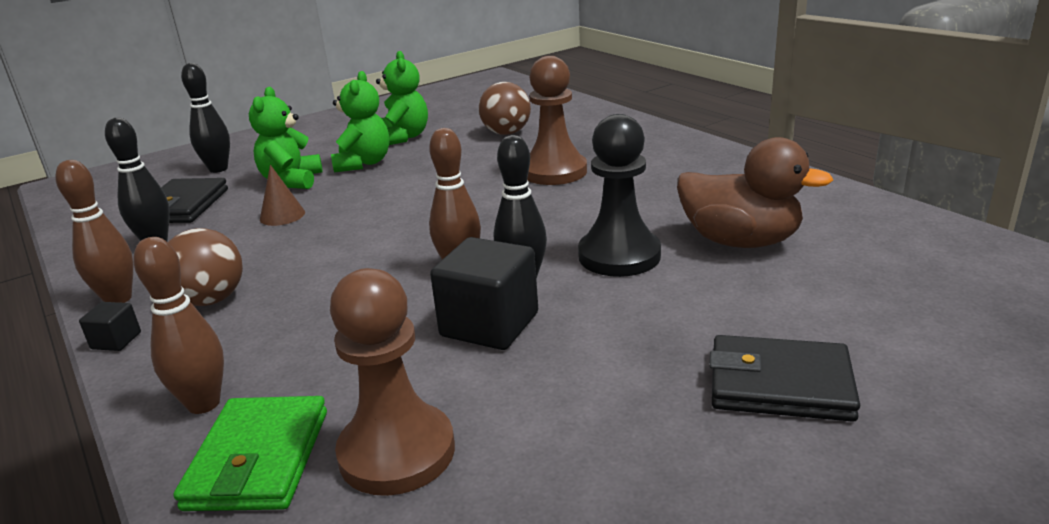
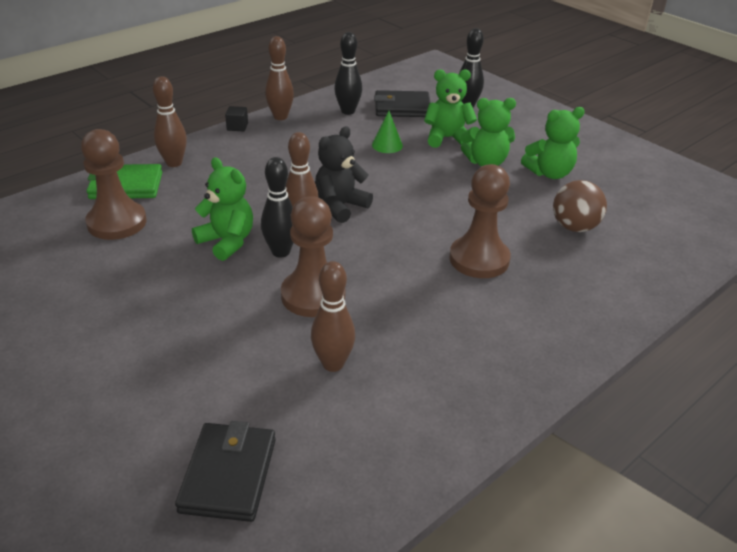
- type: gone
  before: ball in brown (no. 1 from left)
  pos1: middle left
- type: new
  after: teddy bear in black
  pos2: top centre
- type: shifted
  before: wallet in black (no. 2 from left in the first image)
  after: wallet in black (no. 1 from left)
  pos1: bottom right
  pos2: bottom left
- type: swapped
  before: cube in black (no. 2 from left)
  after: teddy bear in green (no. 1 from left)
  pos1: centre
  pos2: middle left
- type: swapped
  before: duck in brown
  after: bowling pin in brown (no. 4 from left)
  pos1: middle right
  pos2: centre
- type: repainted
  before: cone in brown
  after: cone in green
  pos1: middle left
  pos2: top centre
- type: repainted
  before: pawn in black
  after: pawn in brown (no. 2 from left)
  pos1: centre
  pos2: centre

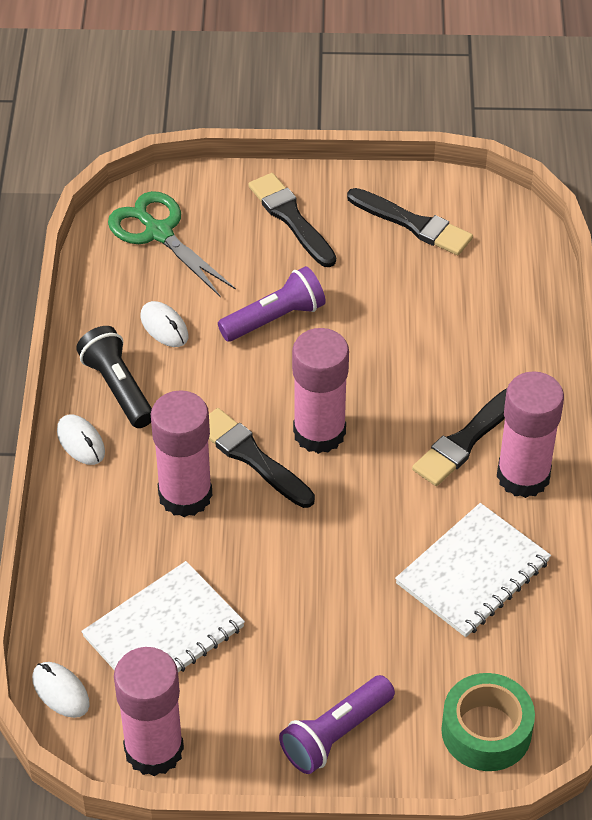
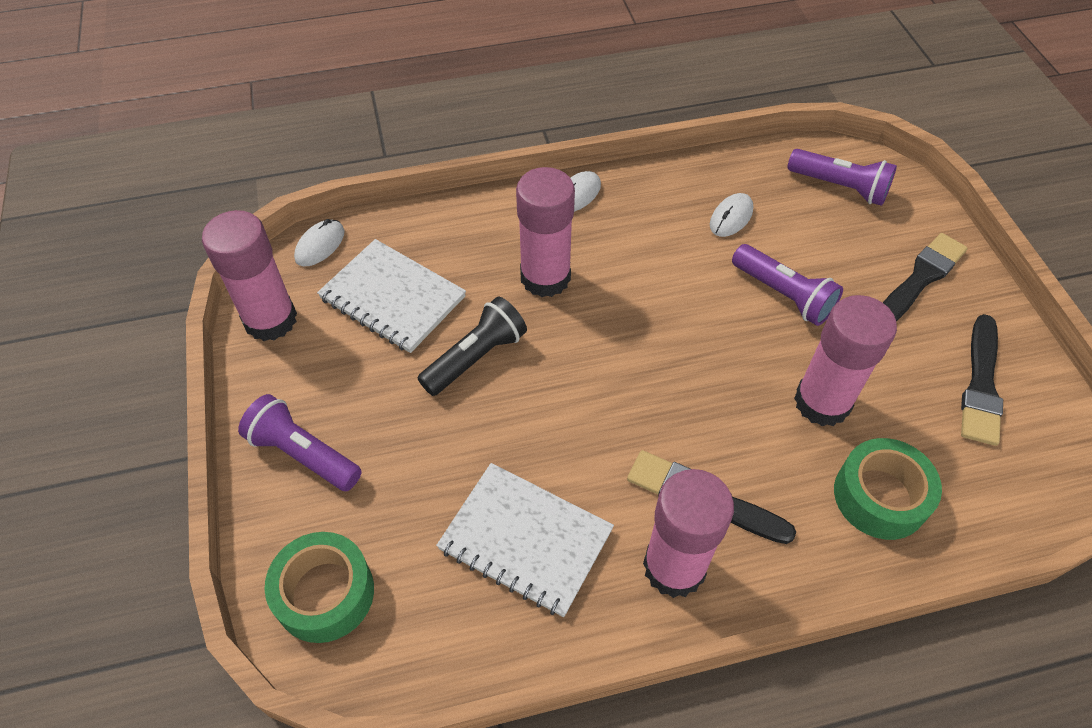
- type: gone
  before: brush in black (no. 1 from left)
  pos1: centre
- type: new
  after: tape in green (no. 2 from left)
  pos2: bottom right
- type: shifted
  before: flashlight in black
  pos1: middle left
  pos2: centre
- type: shifted
  before: glue stick in pink (no. 3 from left in the first image)
  after: glue stick in pink (no. 4 from left)
  pos1: centre
  pos2: middle right
- type: swapped
  before: scissors in green
  after: flashlight in purple (no. 3 from left)
  pos1: top left
  pos2: top right

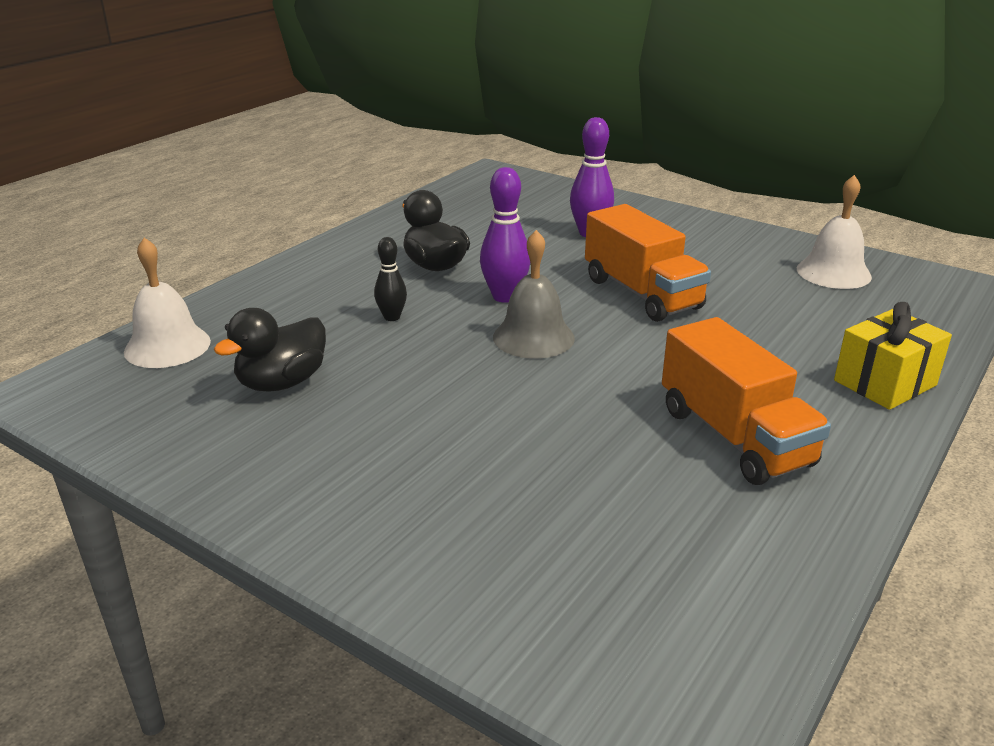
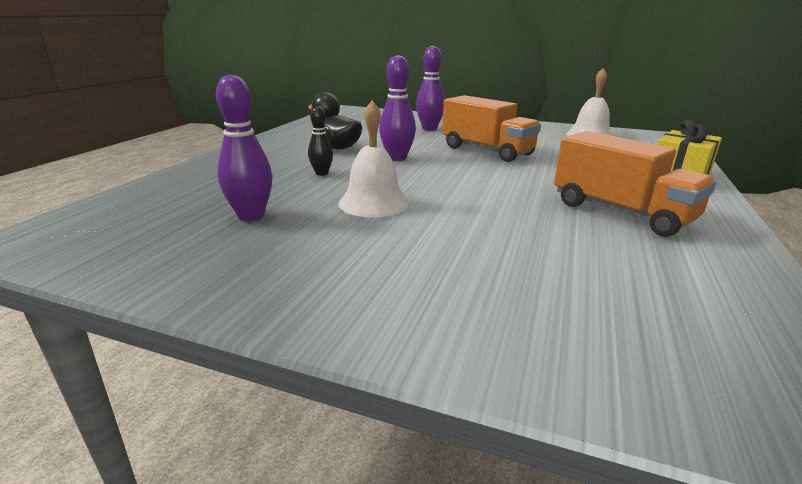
- type: gone
  before: bell in grey
  pos1: centre
- type: shifted
  before: bell in white (no. 1 from left)
  pos1: middle left
  pos2: top centre
- type: swapped
  before: duck in black (no. 1 from left)
  after: bowling pin in purple (no. 1 from left)
  pos1: middle left
  pos2: top left

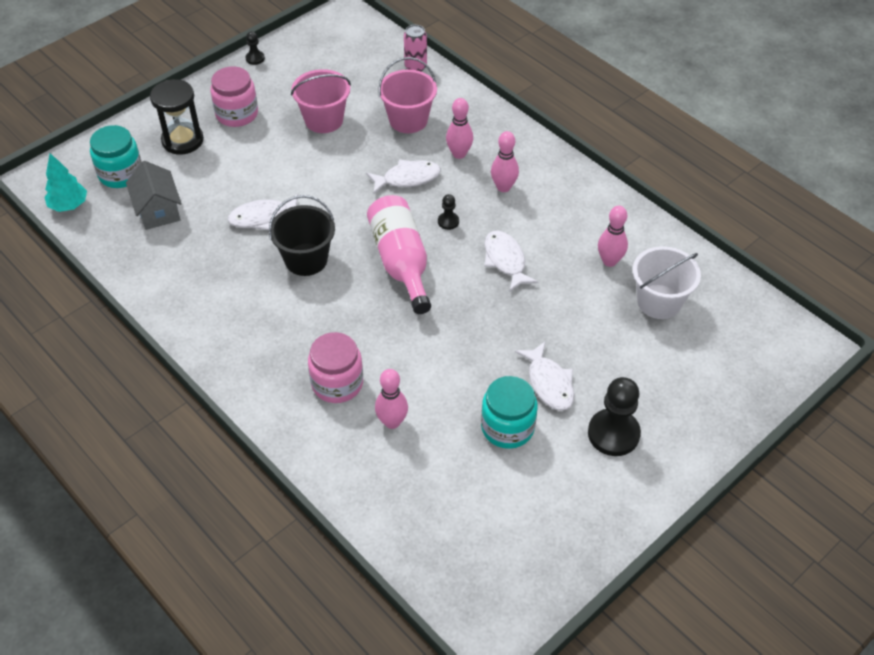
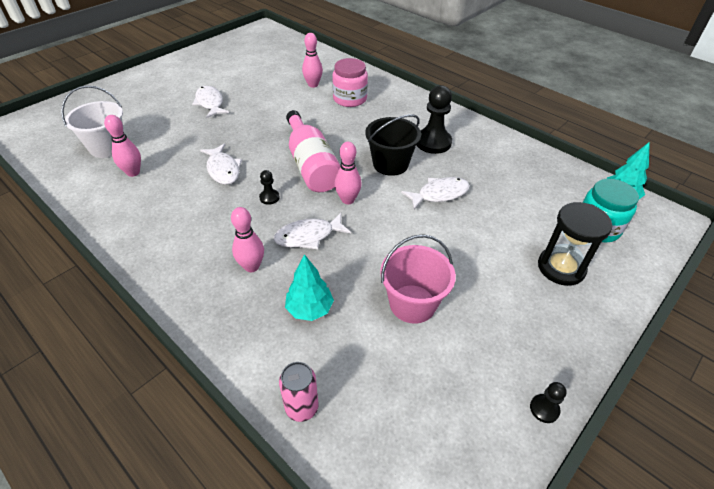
- type: gone
  before: house in grey
  pos1: top left
- type: gone
  before: jar in pink (no. 1 from left)
  pos1: top left
- type: gone
  before: jar in turquoise (no. 2 from left)
  pos1: centre
- type: shifted
  before: bowling pin in pink (no. 3 from left in the first image)
  after: bowling pin in pink (no. 4 from left)
  pos1: top centre
  pos2: centre
- type: shifted
  before: pawn in black (no. 3 from left in the first image)
  after: pawn in black (no. 2 from left)
  pos1: middle right
  pos2: top centre
- type: swapped
  before: bucket in pink (no. 2 from left)
  after: tree in turquoise (no. 1 from left)
  pos1: top centre
  pos2: centre

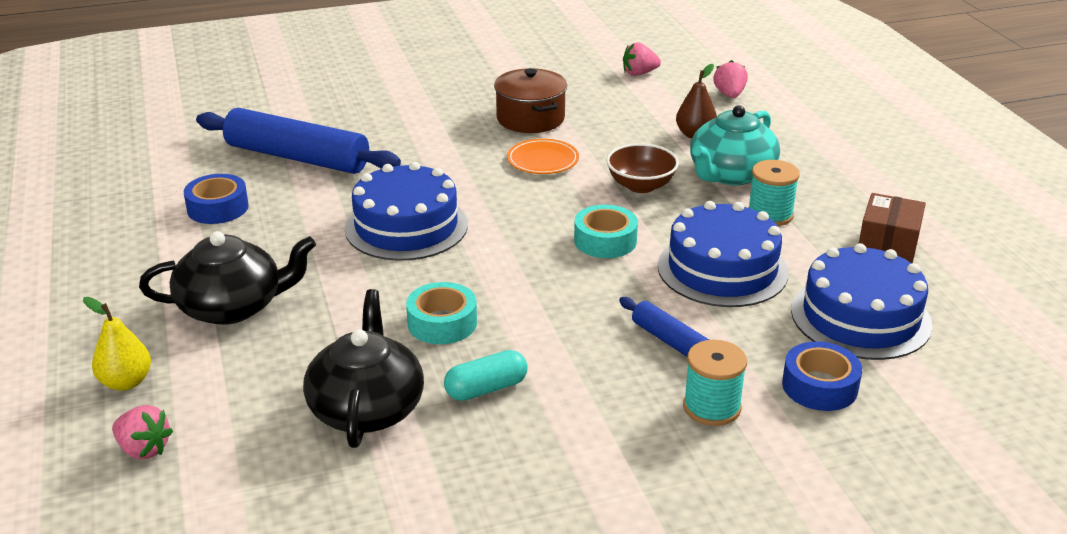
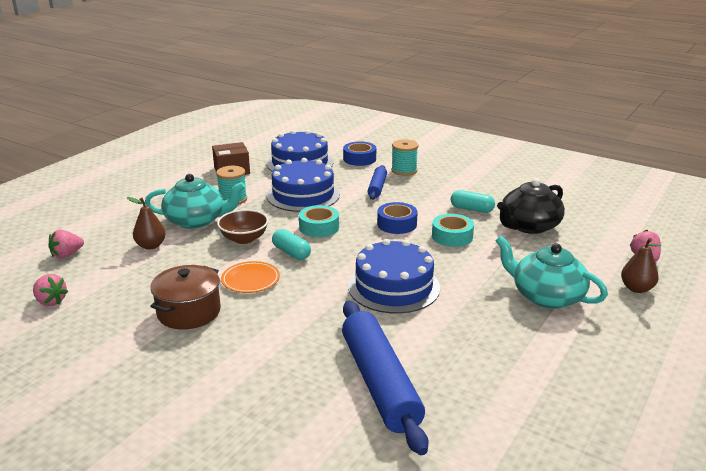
- type: new
  after: capsule in turquoise (no. 1 from left)
  pos2: centre
- type: shifted
  before: tape in blue (no. 1 from left in the first image)
  after: tape in blue (no. 2 from left)
  pos1: middle left
  pos2: centre
- type: repainted
  before: pear in yellow
  after: pear in brown (no. 2 from left)
  pos1: middle left
  pos2: middle right
- type: repainted
  before: teapot in black (no. 1 from left)
  after: teapot in turquoise (no. 2 from left)
  pos1: middle left
  pos2: middle right

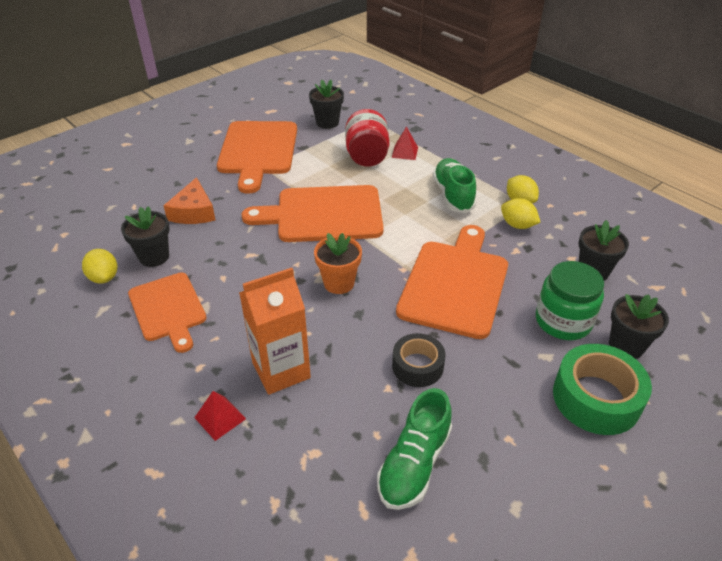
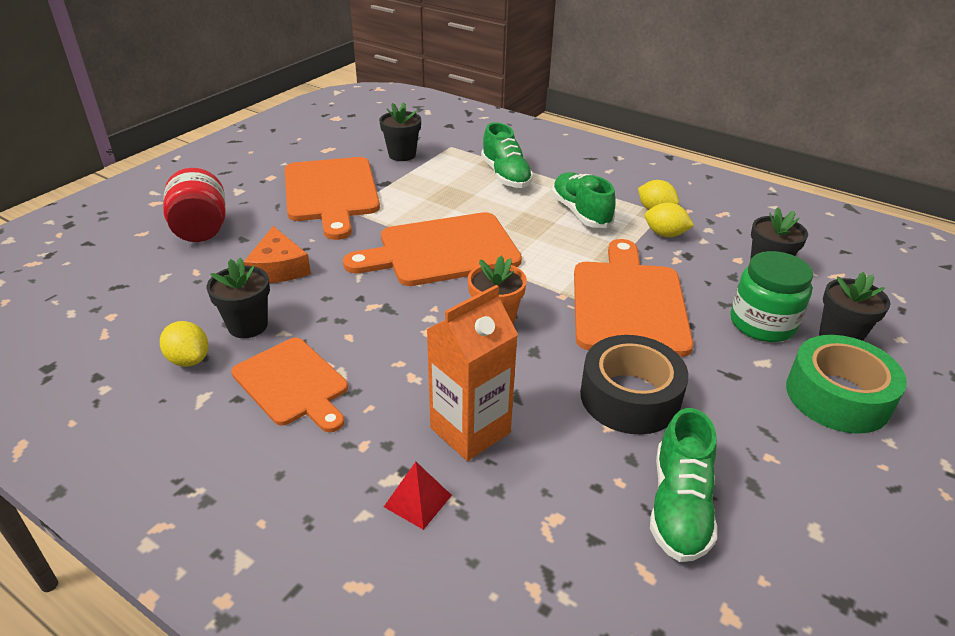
- type: shifted
  before: jar in red
  pos1: top centre
  pos2: top left
- type: swapped
  before: pyramid in red (no. 2 from left)
  after: shoe in green (no. 1 from left)
  pos1: top centre
  pos2: top centre
- type: scaled
  before: tape in black
  pos1: centre
  pos2: centre
  scale: 1.58

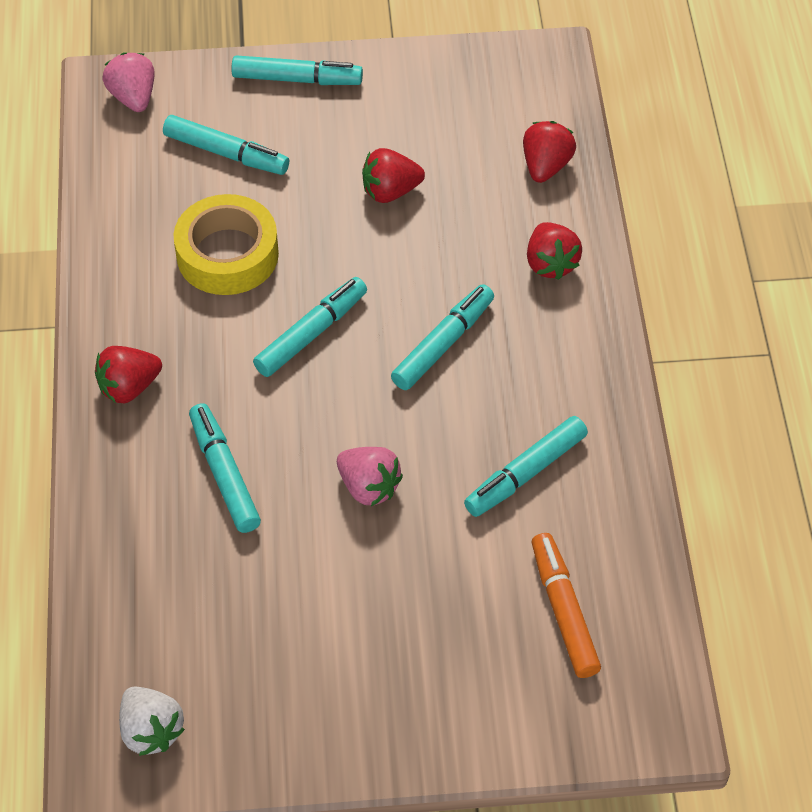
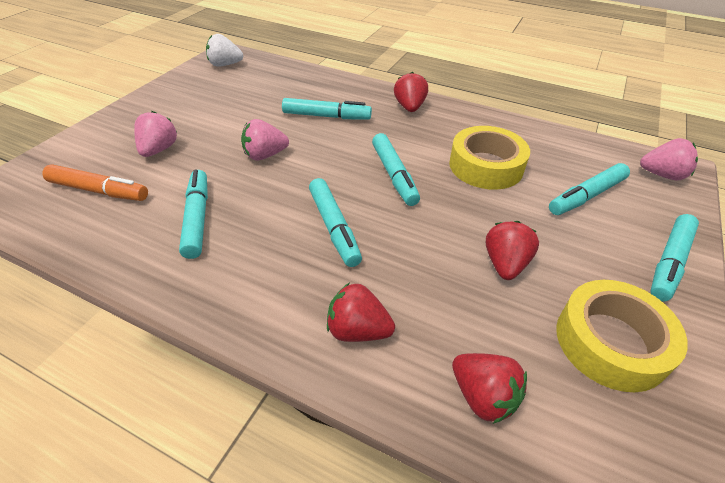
- type: new
  after: strawberry in pink (no. 1 from left)
  pos2: top left
- type: new
  after: tape in yellow (no. 2 from left)
  pos2: bottom right

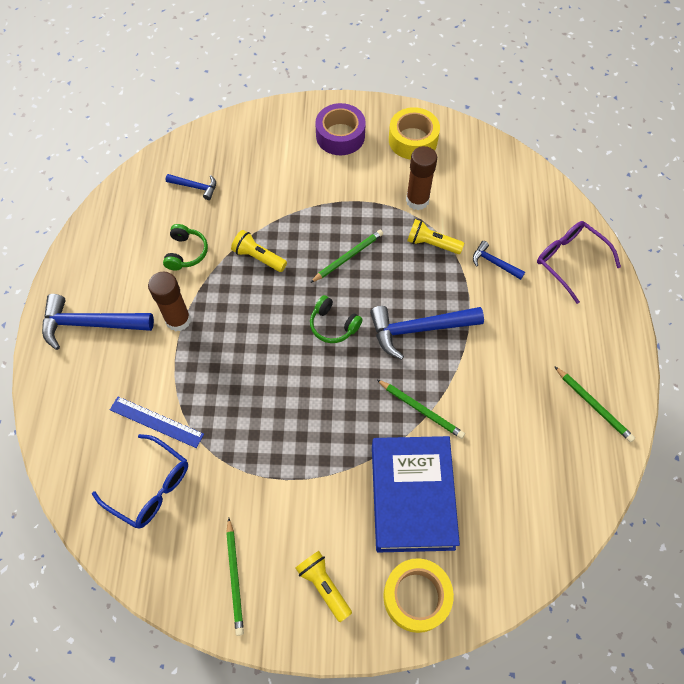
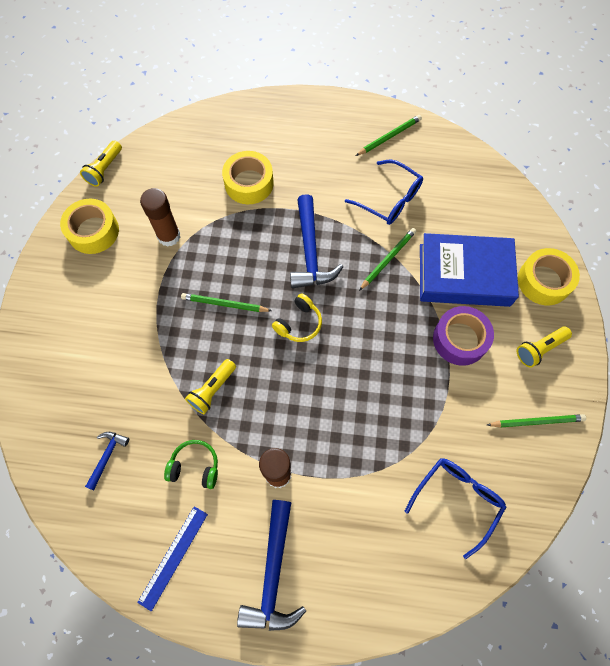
- type: gone
  before: glasses in purple
  pos1: middle right
- type: new
  after: glasses in blue (no. 1 from left)
  pos2: top centre
- type: shifted
  before: ruler in blue
  pos1: middle left
  pos2: bottom left
- type: shifted
  before: tape in purple
  pos1: top centre
  pos2: middle right
- type: shifted
  before: flashlight in yellow (no. 3 from left in the first image)
  after: flashlight in yellow (no. 1 from left)
  pos1: centre
  pos2: top left
- type: swapped
  before: hammer in blue (no. 4 from left)
  after: tape in yellow (no. 2 from left)
  pos1: middle right
  pos2: top centre
- type: repainted
  before: headphones in green (no. 2 from left)
  after: headphones in yellow
  pos1: centre
  pos2: centre
- type: rotated
  before: pencil in green (no. 2 from left in the first image)
  pos1: centre
  pos2: centre
  turn: -45

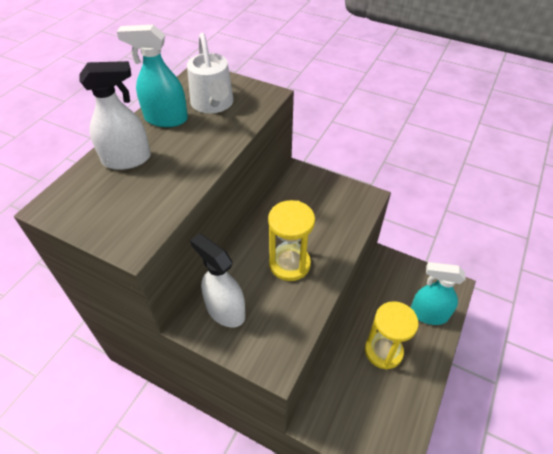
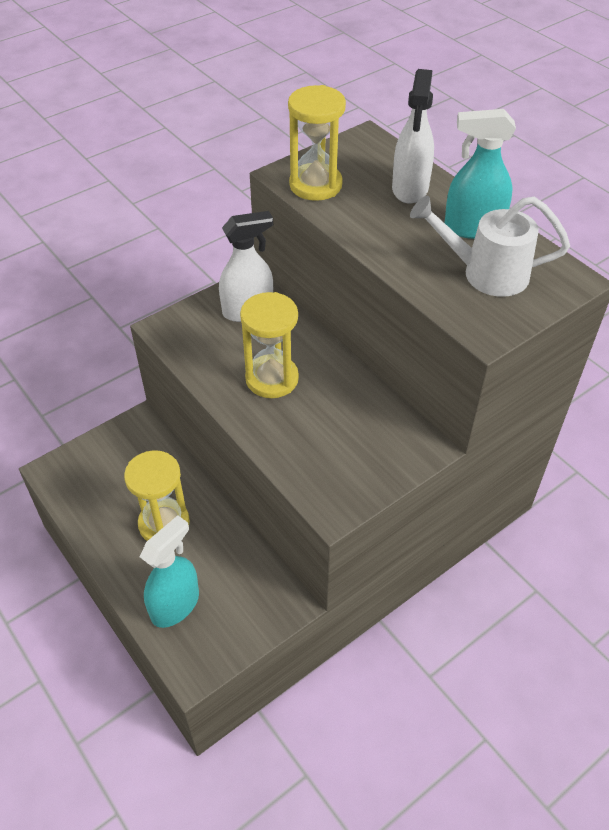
- type: new
  after: hourglass in yellow (no. 3 from left)
  pos2: top centre
- type: rotated
  before: spray bottle in turquoise (no. 1 from left in the first image)
  pos1: top left
  pos2: top right
  turn: -120

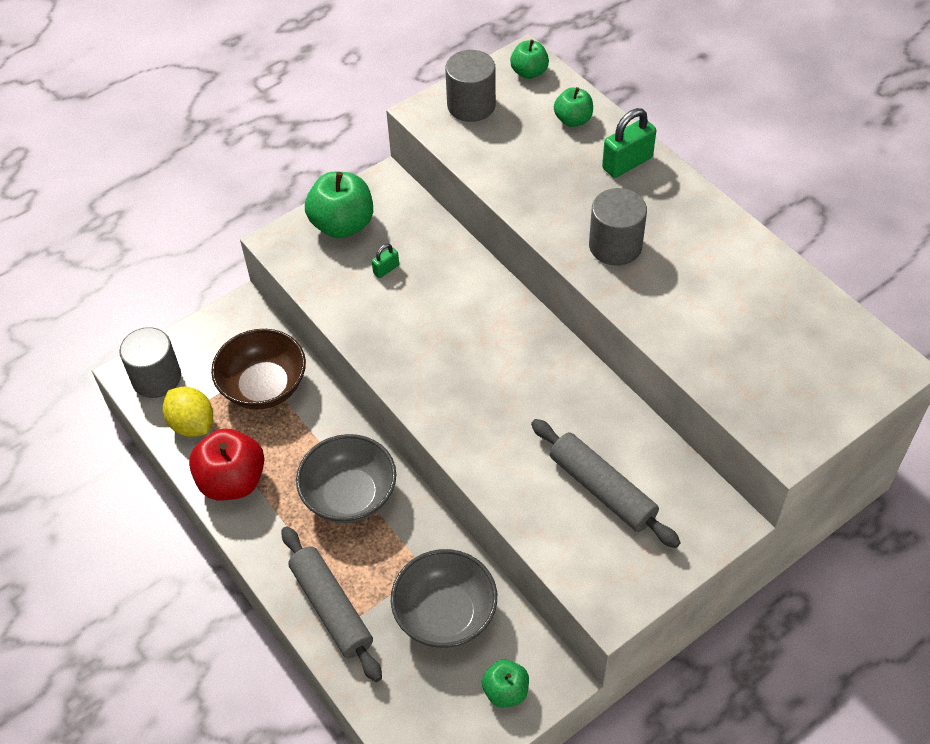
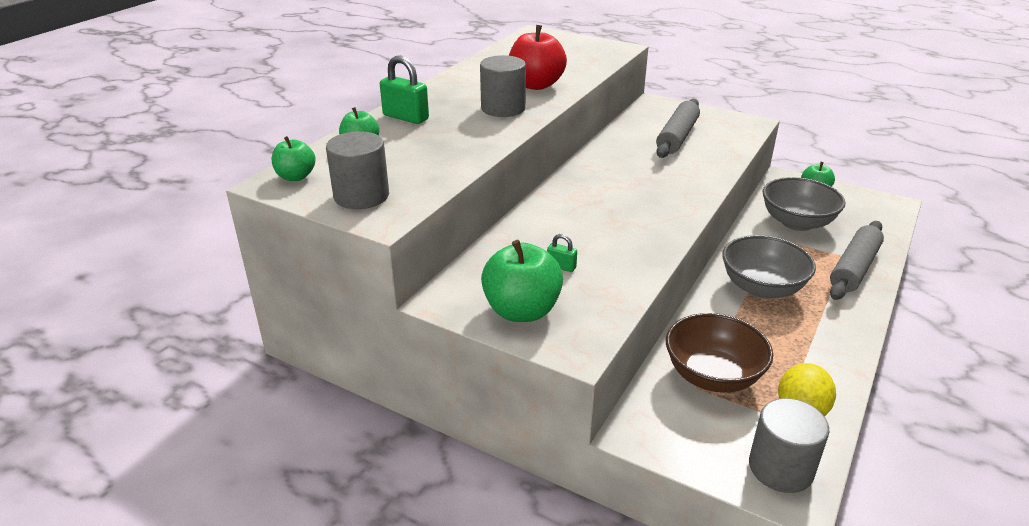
- type: shifted
  before: apple in red
  pos1: middle left
  pos2: top centre

